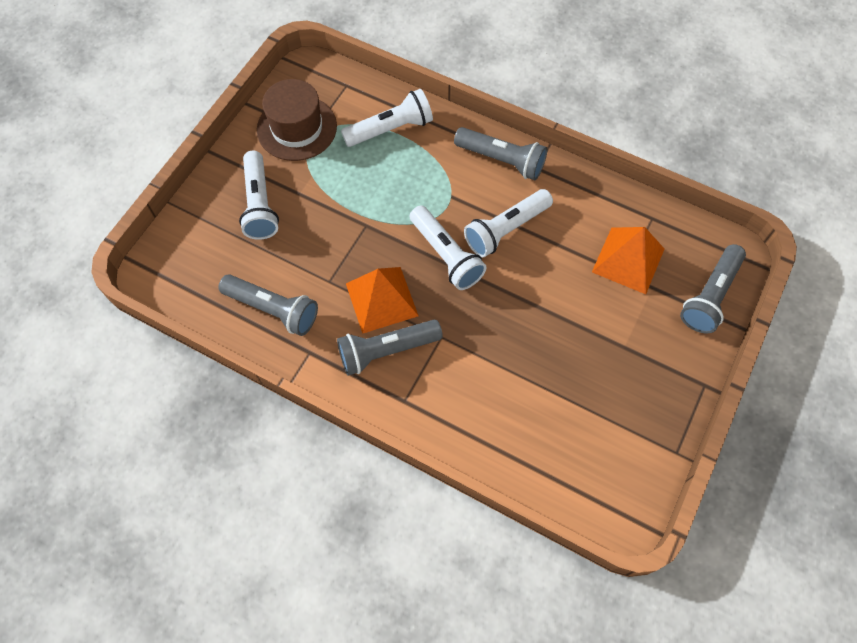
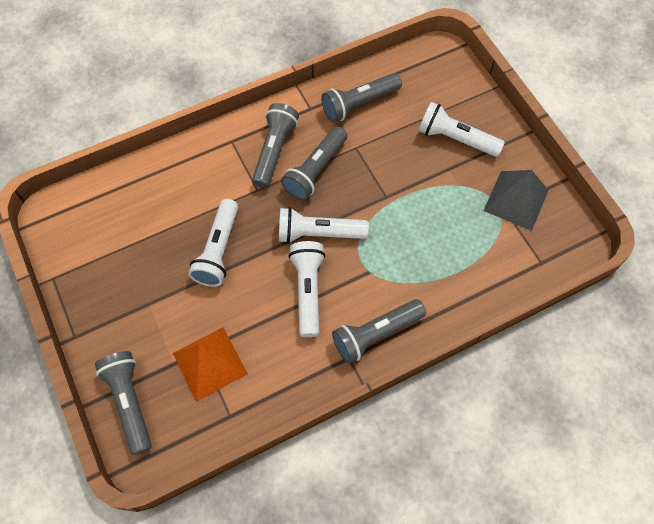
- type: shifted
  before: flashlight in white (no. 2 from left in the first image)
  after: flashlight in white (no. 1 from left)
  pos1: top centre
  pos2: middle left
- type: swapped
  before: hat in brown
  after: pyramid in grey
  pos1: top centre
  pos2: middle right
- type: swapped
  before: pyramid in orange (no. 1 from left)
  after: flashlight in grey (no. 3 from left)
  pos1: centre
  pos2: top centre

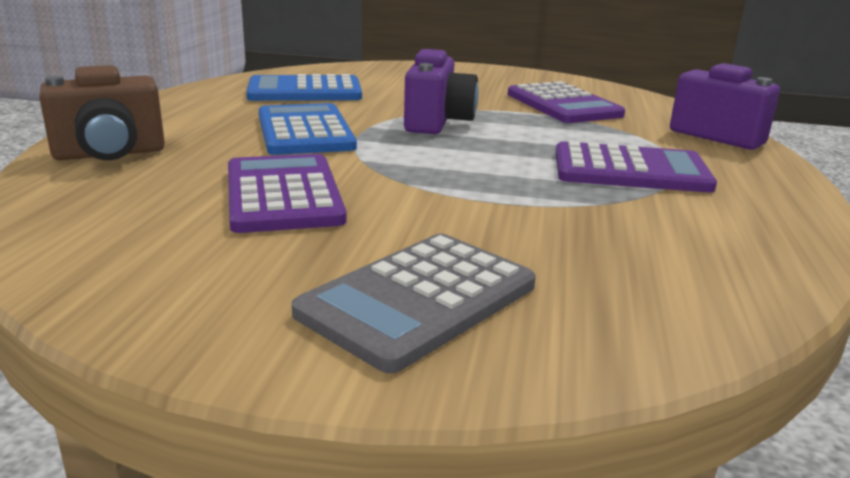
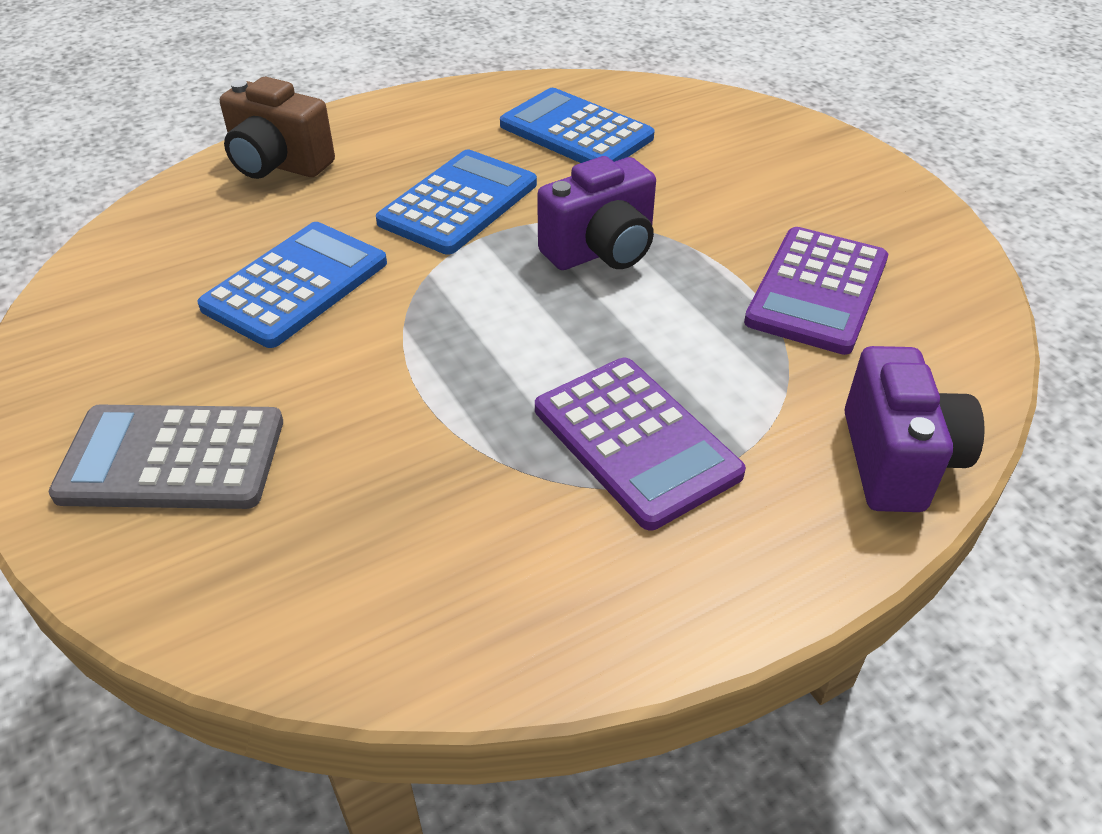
- type: repainted
  before: calculator in purple (no. 1 from left)
  after: calculator in blue (no. 1 from left)
  pos1: centre
  pos2: middle left

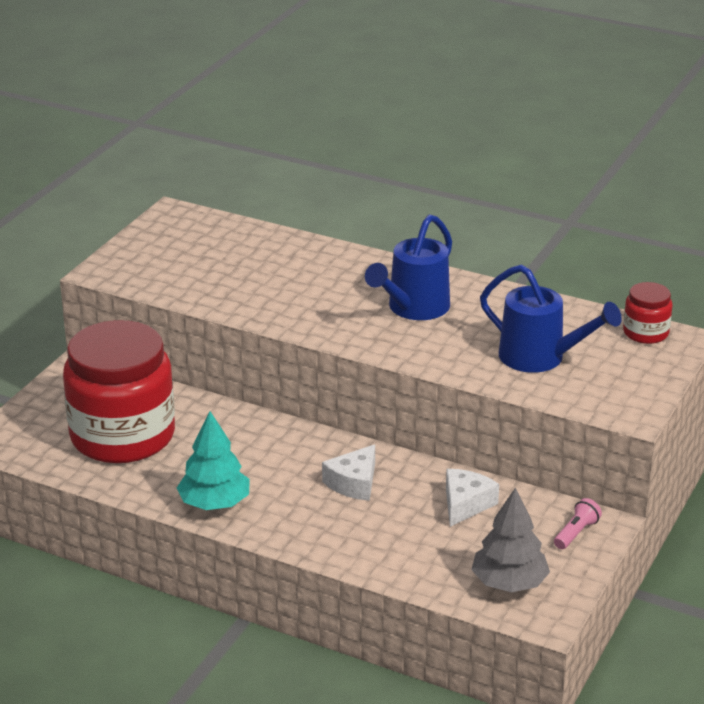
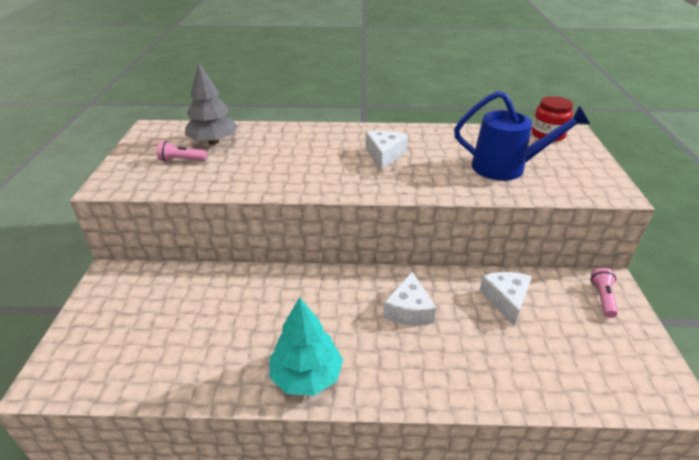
- type: gone
  before: jar in red (no. 1 from left)
  pos1: middle left
- type: new
  after: flashlight in pink (no. 1 from left)
  pos2: top left
- type: shifted
  before: tree in grey
  pos1: bottom right
  pos2: top left
- type: swapped
  before: watering can in blue (no. 1 from left)
  after: cheese in white (no. 1 from left)
  pos1: centre
  pos2: top centre

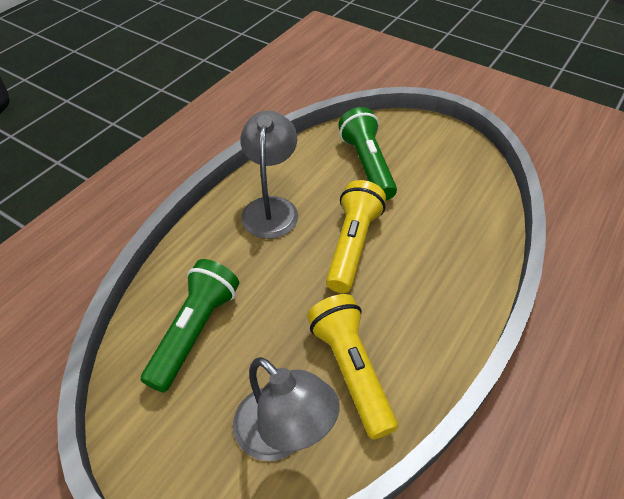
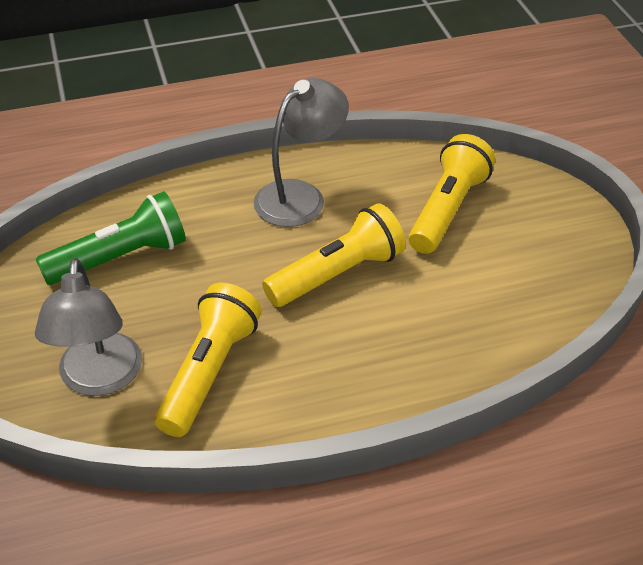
- type: repainted
  before: flashlight in green (no. 2 from left)
  after: flashlight in yellow (no. 3 from left)
  pos1: top centre
  pos2: middle right

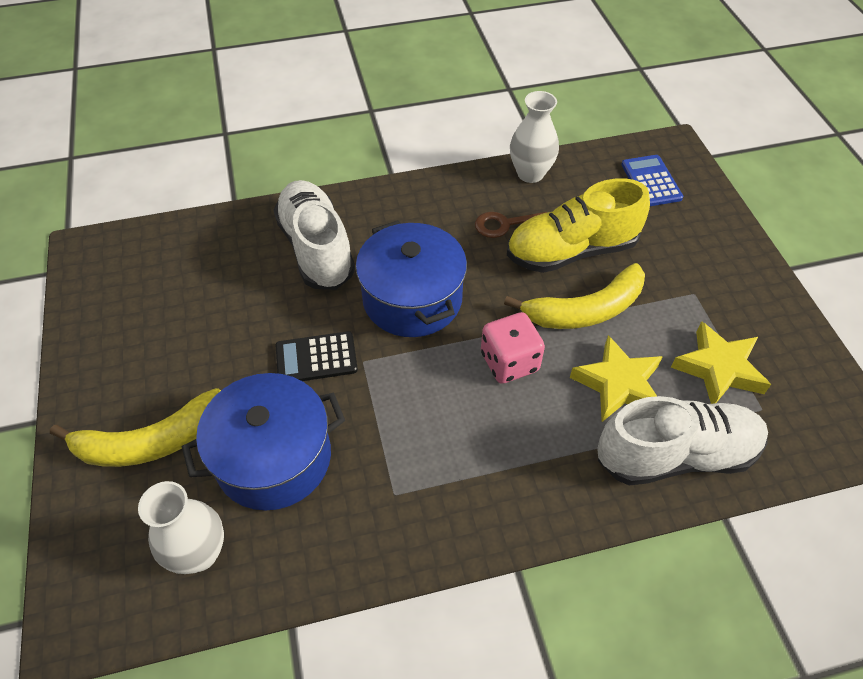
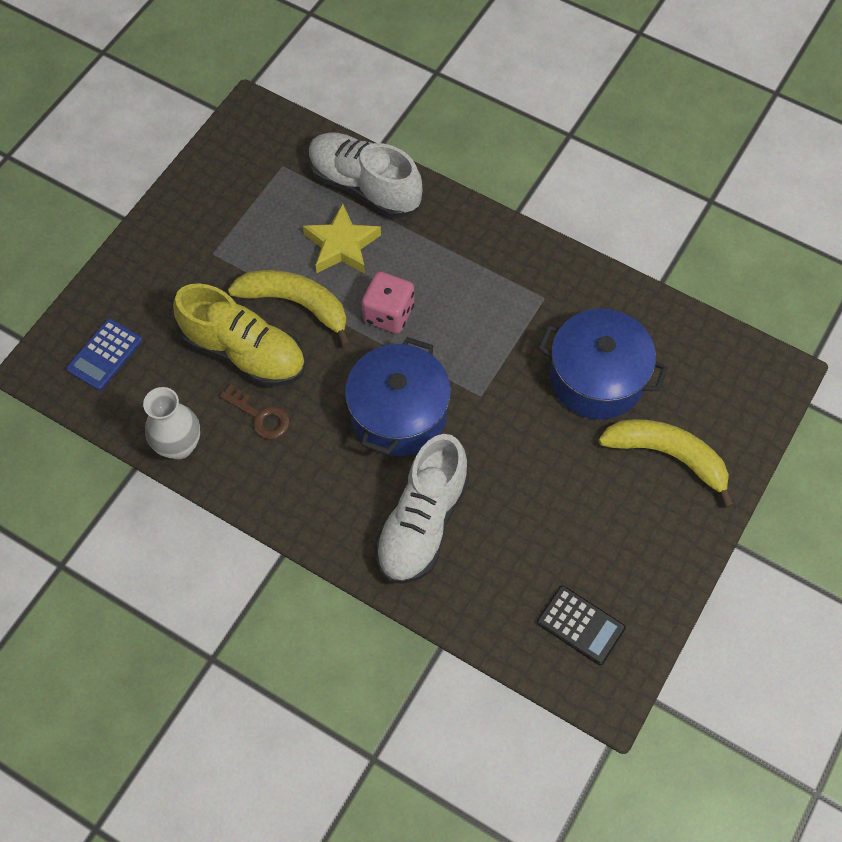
- type: gone
  before: vase in white (no. 1 from left)
  pos1: bottom left
- type: gone
  before: star in yellow (no. 2 from left)
  pos1: middle right
- type: shifted
  before: calculator in black
  pos1: centre
  pos2: bottom right

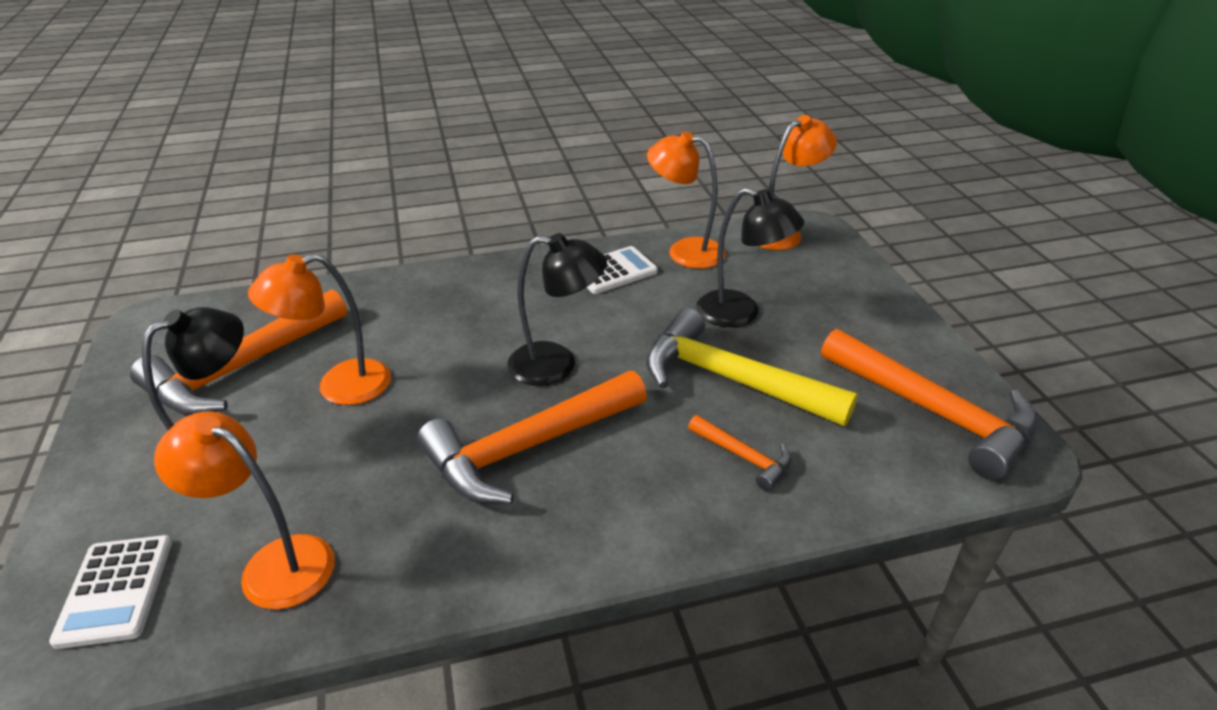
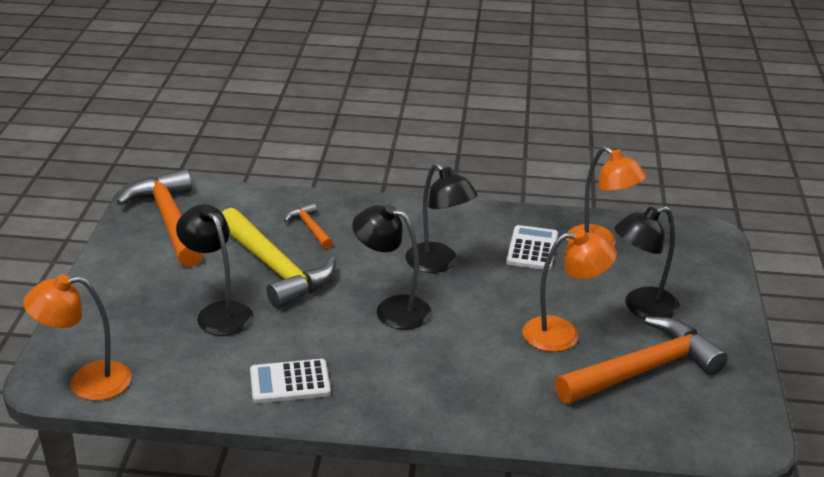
- type: gone
  before: lamp in orange (no. 3 from left)
  pos1: top centre
- type: shifted
  before: calculator in white (no. 1 from left in the first image)
  after: calculator in white (no. 2 from left)
  pos1: bottom left
  pos2: centre
- type: swapped
  before: hammer in orange (no. 2 from left)
  after: lamp in black (no. 3 from left)
  pos1: centre
  pos2: centre

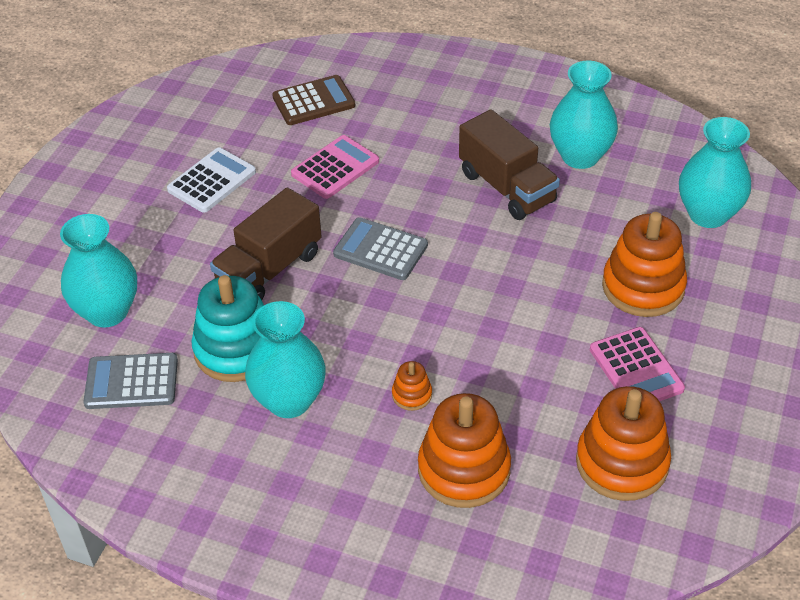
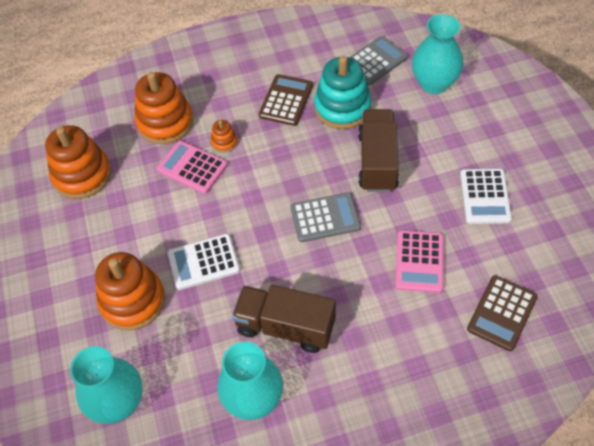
- type: new
  after: calculator in white (no. 1 from left)
  pos2: centre
- type: shifted
  before: calculator in pink (no. 2 from left in the first image)
  after: calculator in pink (no. 1 from left)
  pos1: middle right
  pos2: middle left
- type: swapped
  before: vase in turquoise (no. 2 from left)
  after: calculator in brown (no. 1 from left)
  pos1: centre
  pos2: top centre

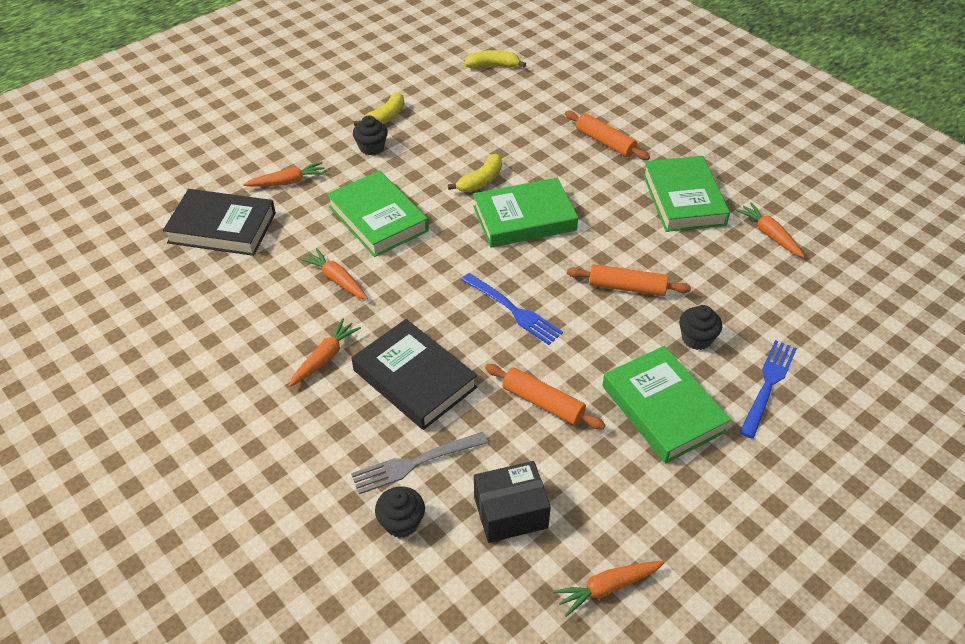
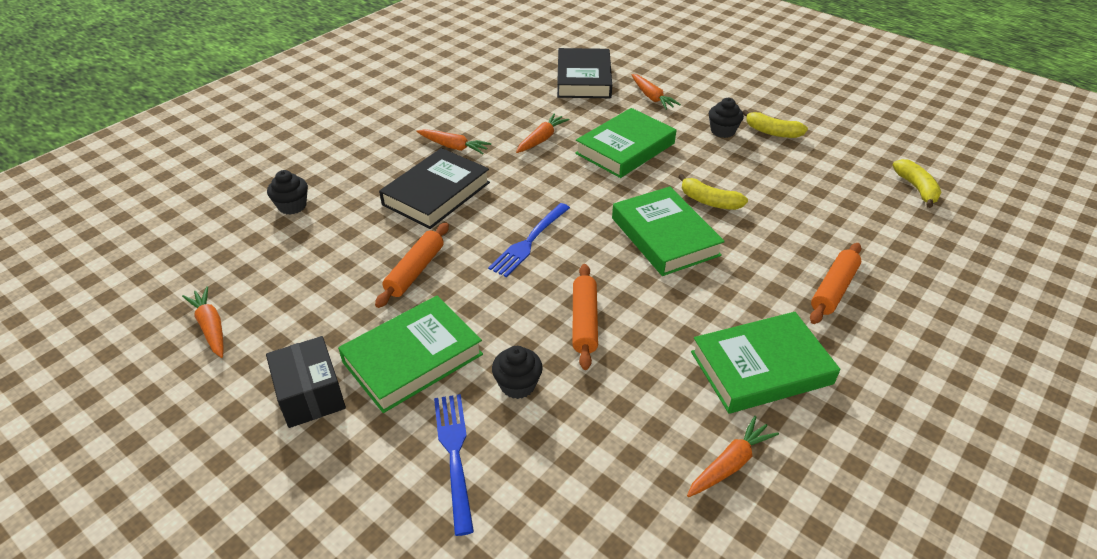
- type: gone
  before: fork in grey
  pos1: bottom centre
- type: shifted
  before: box in black
  pos1: bottom centre
  pos2: bottom left
- type: rotated
  before: fork in blue (no. 2 from left in the first image)
  pos1: middle right
  pos2: bottom centre
  turn: -120

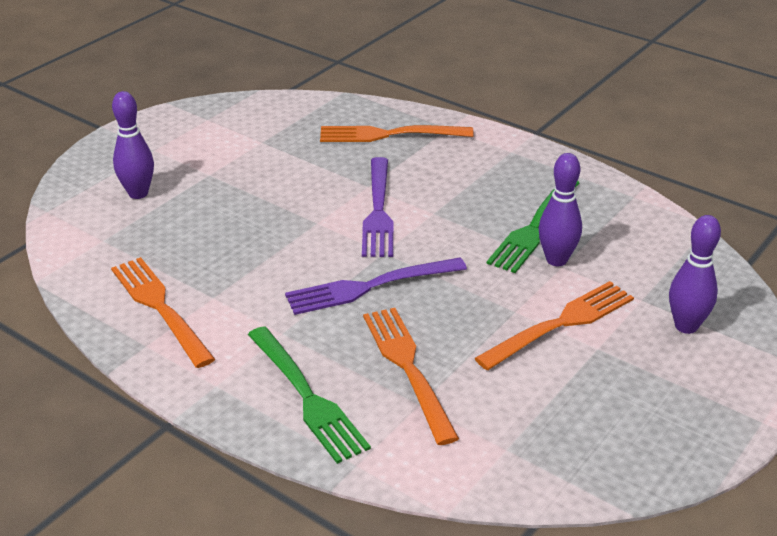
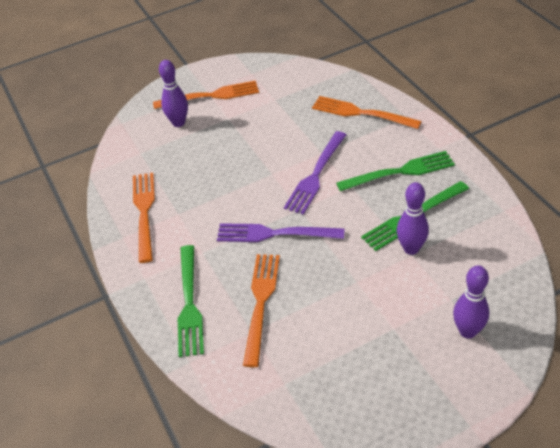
- type: new
  after: fork in green (no. 2 from left)
  pos2: middle right
- type: shifted
  before: fork in orange (no. 4 from left in the first image)
  after: fork in orange (no. 2 from left)
  pos1: middle right
  pos2: top centre

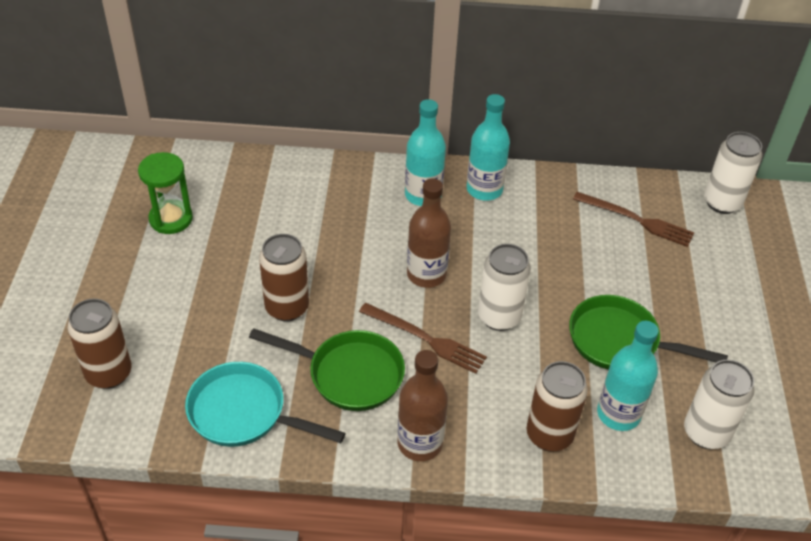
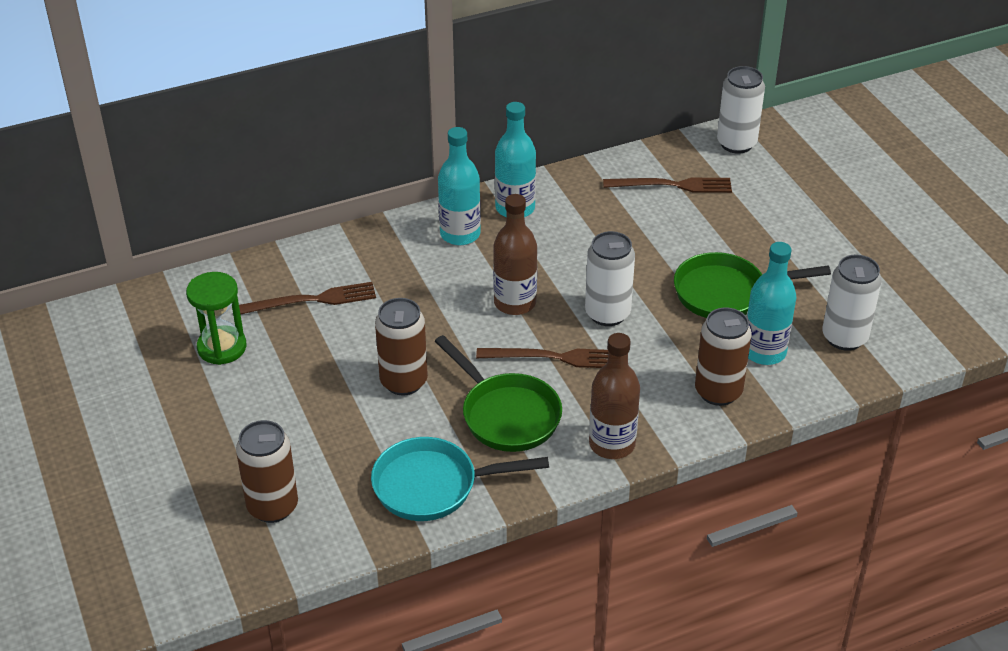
- type: new
  after: fork in brown (no. 1 from left)
  pos2: middle left
- type: rotated
  before: pan in green (no. 1 from left)
  pos1: bottom centre
  pos2: centre
  turn: 60

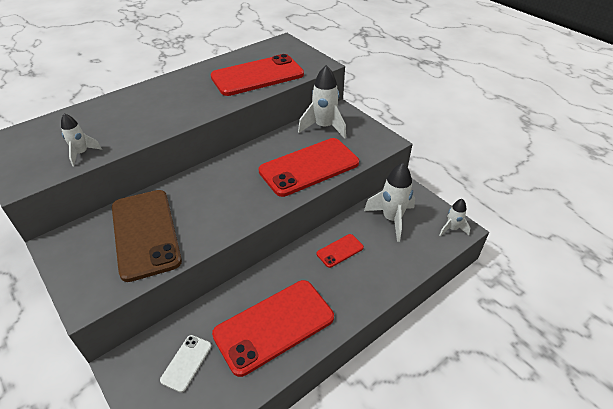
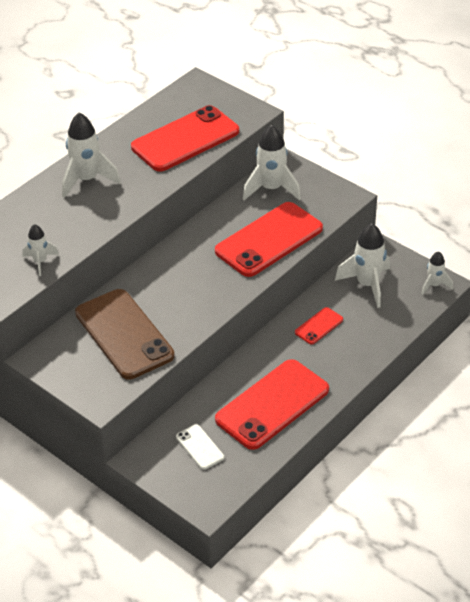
- type: new
  after: rocket in white (no. 2 from left)
  pos2: top left
- type: rotated
  before: phone in white
  pos1: bottom left
  pos2: bottom centre
  turn: -45

